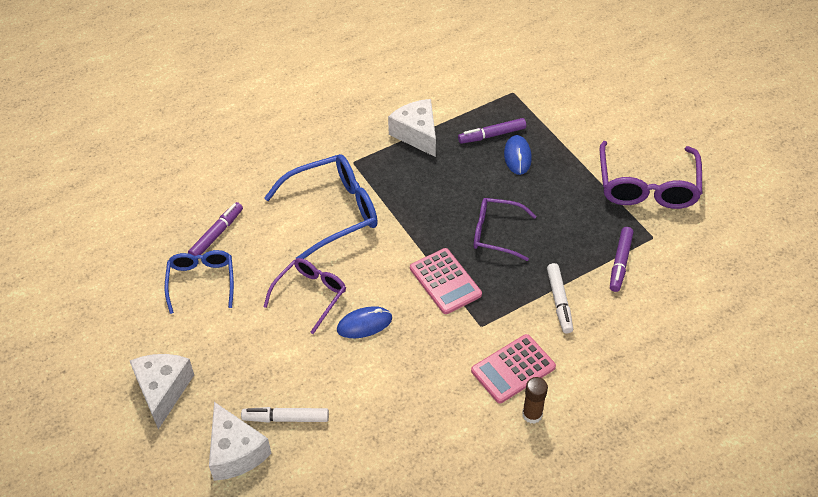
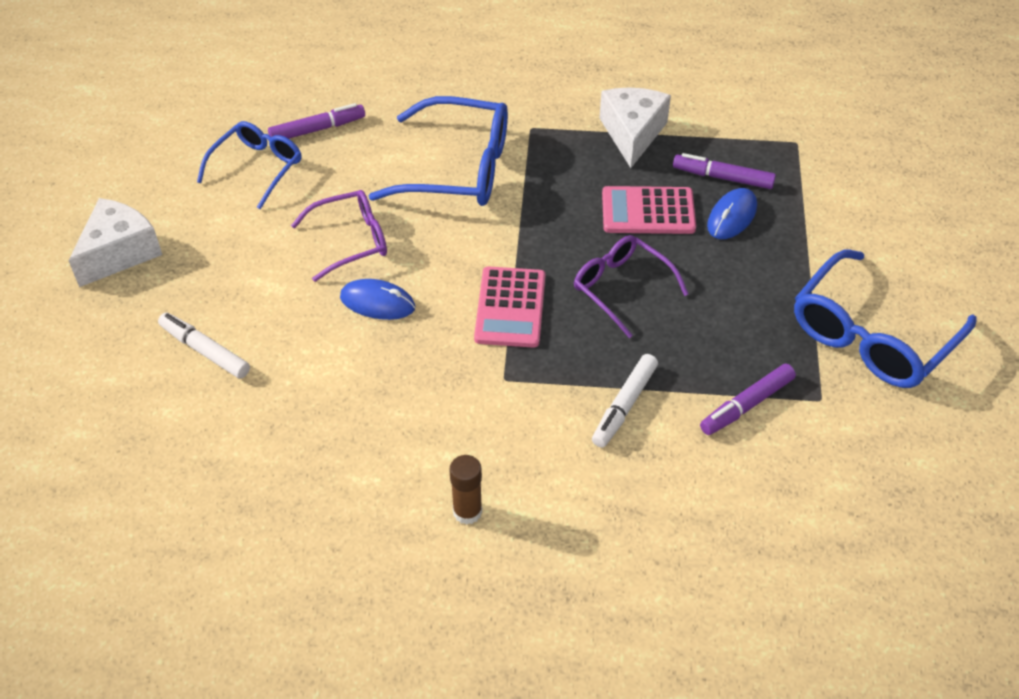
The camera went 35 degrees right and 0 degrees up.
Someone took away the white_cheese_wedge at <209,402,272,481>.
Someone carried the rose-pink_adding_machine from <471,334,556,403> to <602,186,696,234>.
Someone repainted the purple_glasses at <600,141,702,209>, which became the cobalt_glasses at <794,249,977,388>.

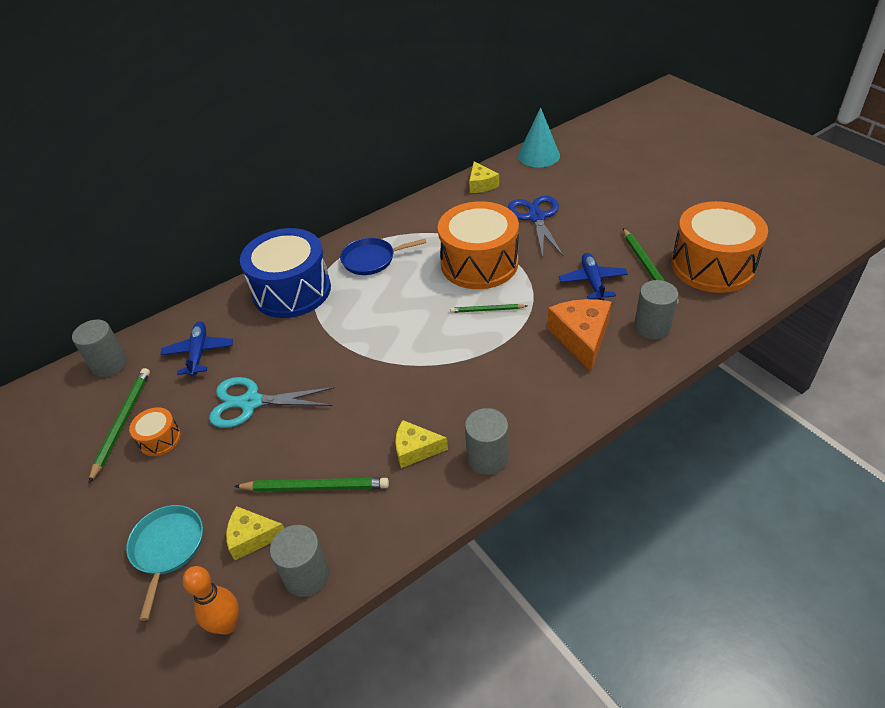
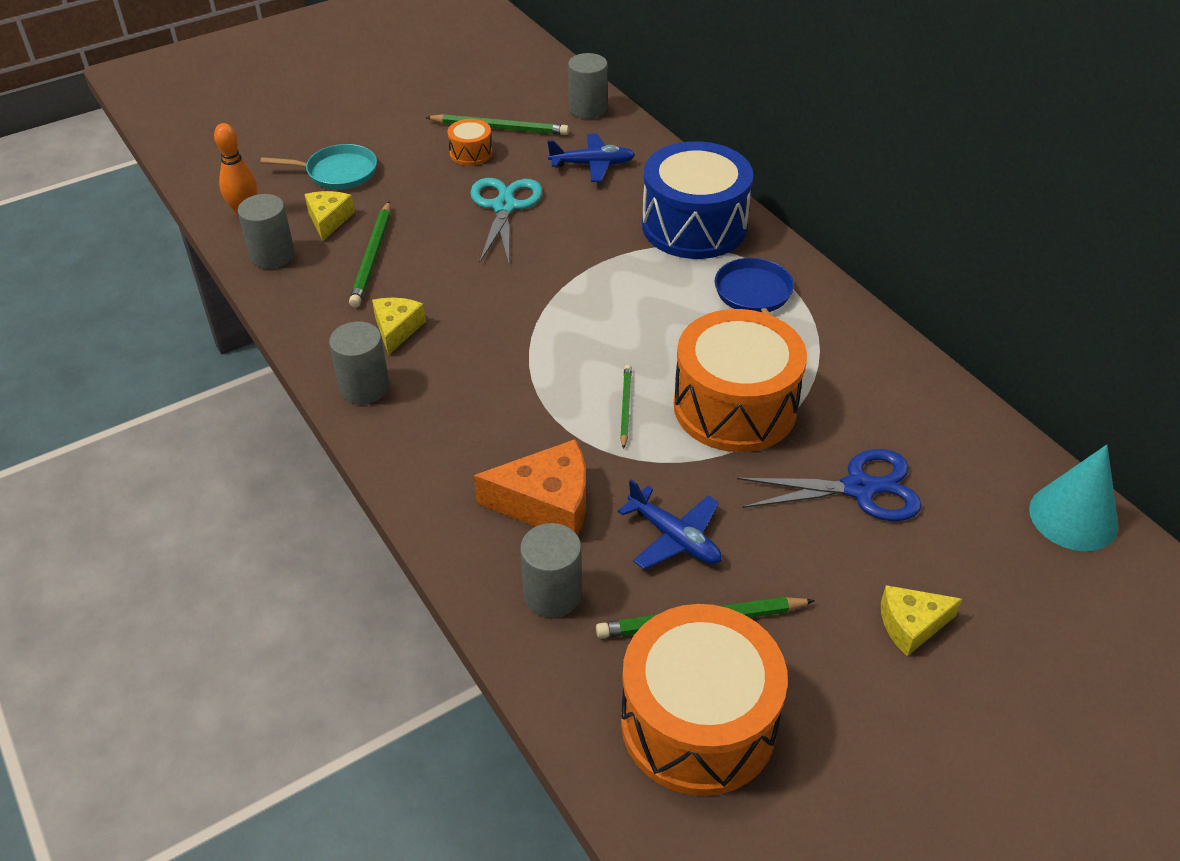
The camera went 90 degrees right and 0 degrees up.
Someone carried the yellow_cheese_wedge from <469,162,499,193> to <881,585,962,656>.
Someone rotated the cobalt_plane at <559,253,628,300> by 45 degrees clockwise.

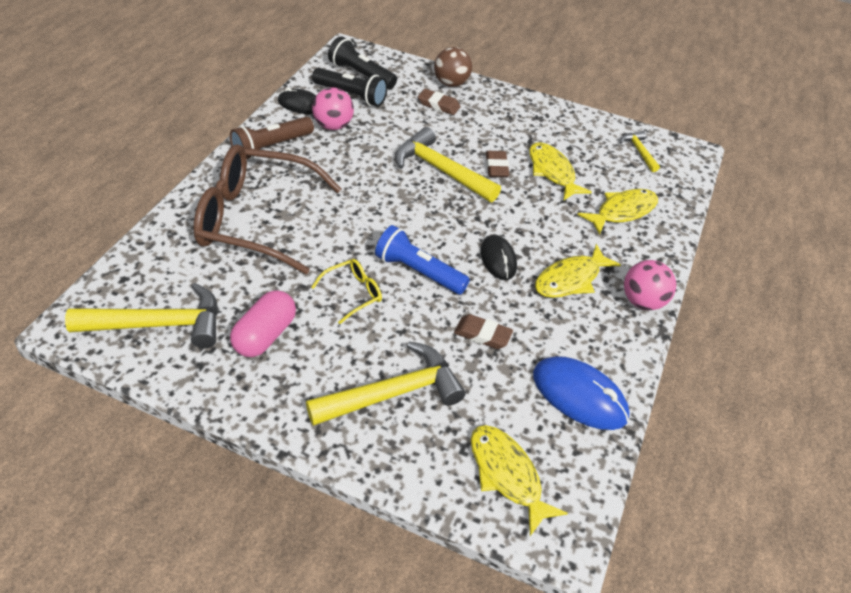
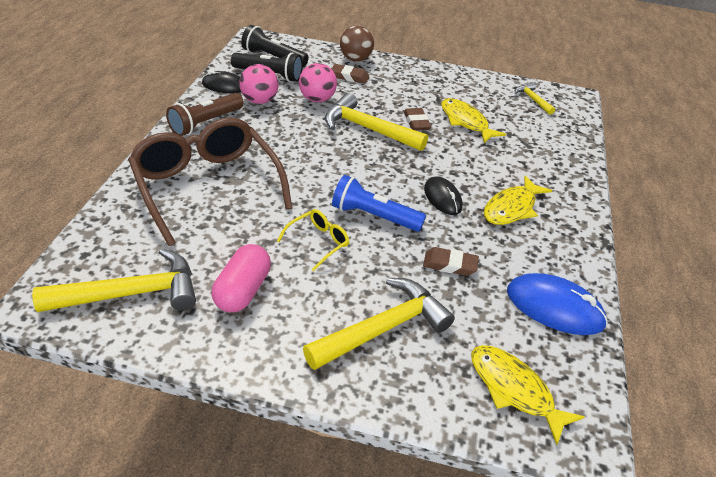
The camera went 10 degrees left and 5 degrees down.
Someone rotated the brown_glasses at <193,144,342,274> by 60 degrees clockwise.
Someone took away the yellow_fish at <577,189,658,235>.
Someone carried the rose-pink_ball from <624,260,676,310> to <299,63,337,102>.

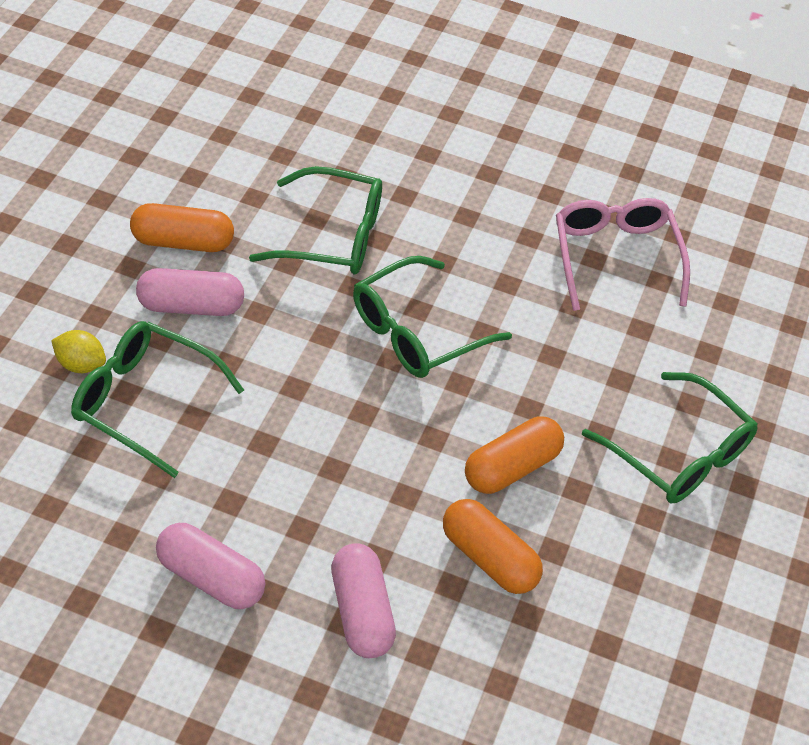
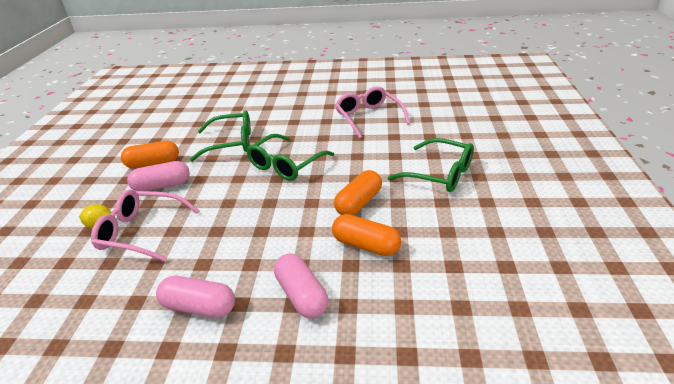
The camera went 10 degrees left and 15 degrees down.
Someone repainted the leaf-green_glasses at <71,321,244,478>, which became the rose-pink_glasses at <91,190,199,262>.

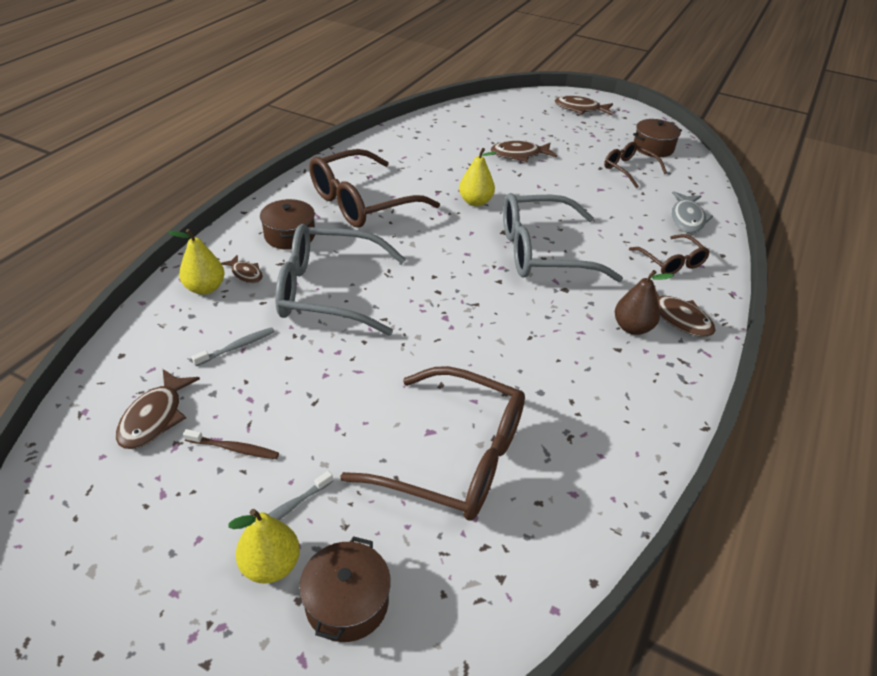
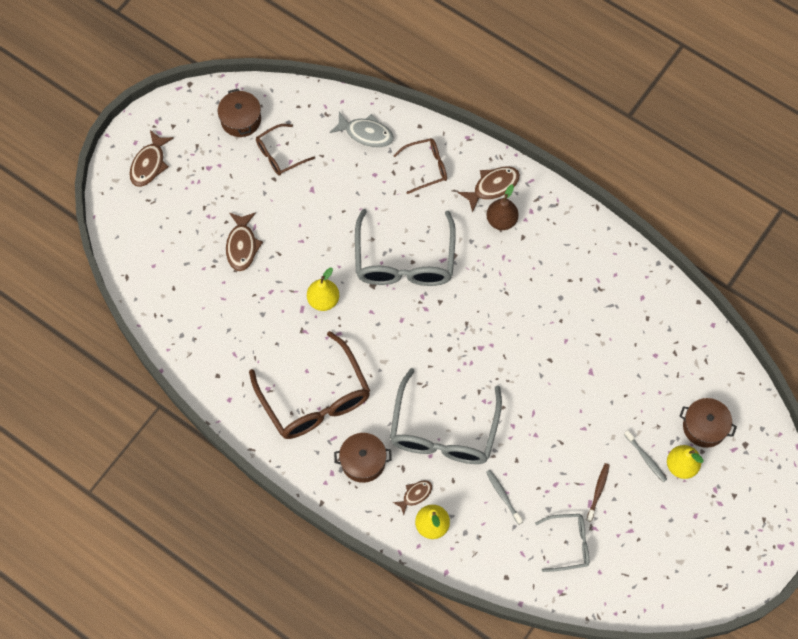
The camera went 80 degrees left and 25 degrees up.
Someone swapped the brown_fish at <116,369,200,449> for the grey_glasses at <535,514,589,572>.
Someone took away the brown_glasses at <340,366,525,521>.

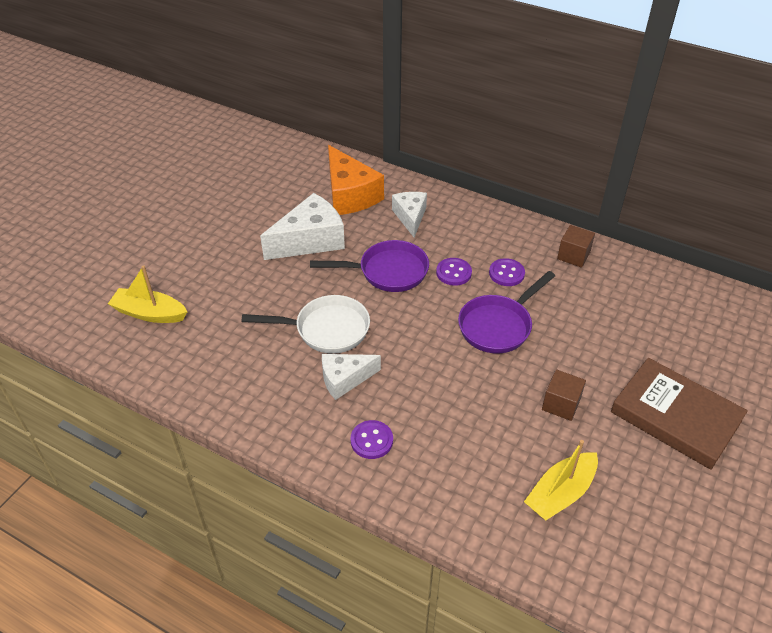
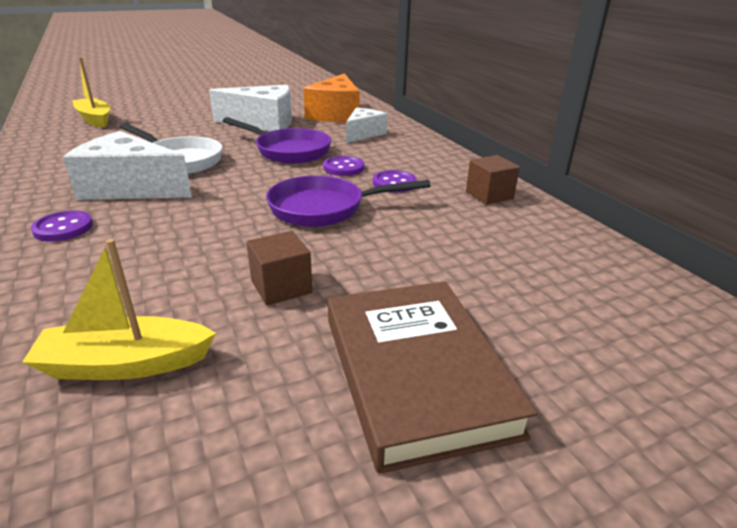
The camera went 35 degrees right and 15 degrees down.
Someone scaled the white_cheese_wedge at <322,354,381,400> by 1.61.

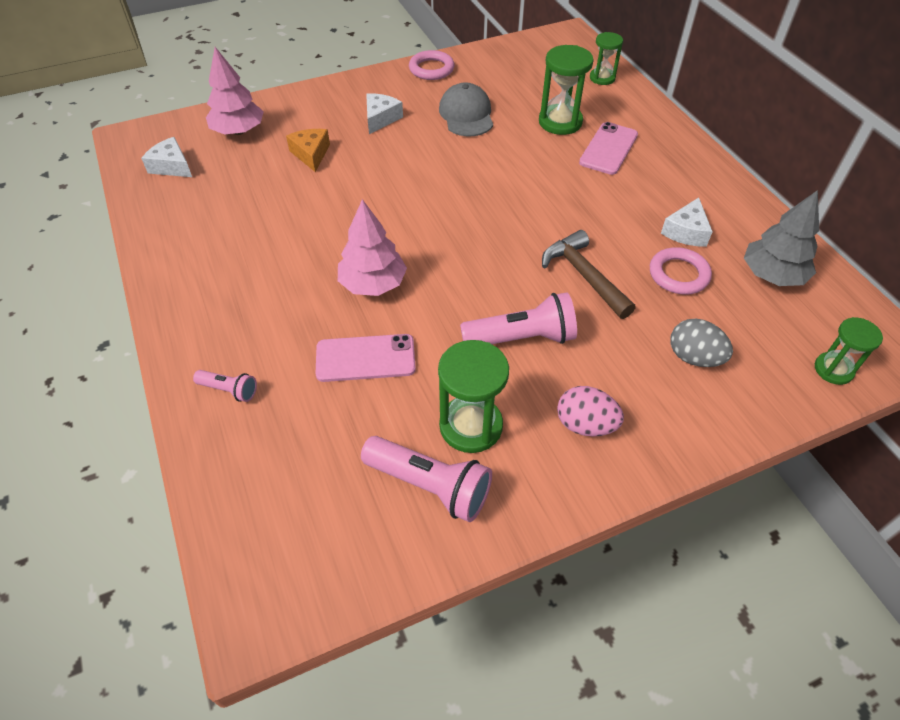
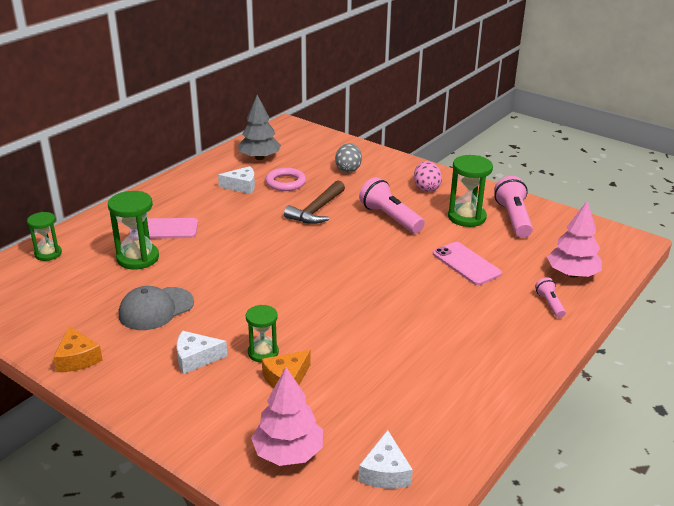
The camera went 120 degrees left and 20 degrees down.
Someone carried the rose-pink_tree from <338,199,407,296> to <547,200,602,278>.
Someone swapped the rose-pink_hoop at <409,50,454,80> for the orange-coloured_cheese_wedge at <53,326,103,372>.
Someone carried the leaf-green_hourglass from <815,317,883,385> to <246,305,279,363>.

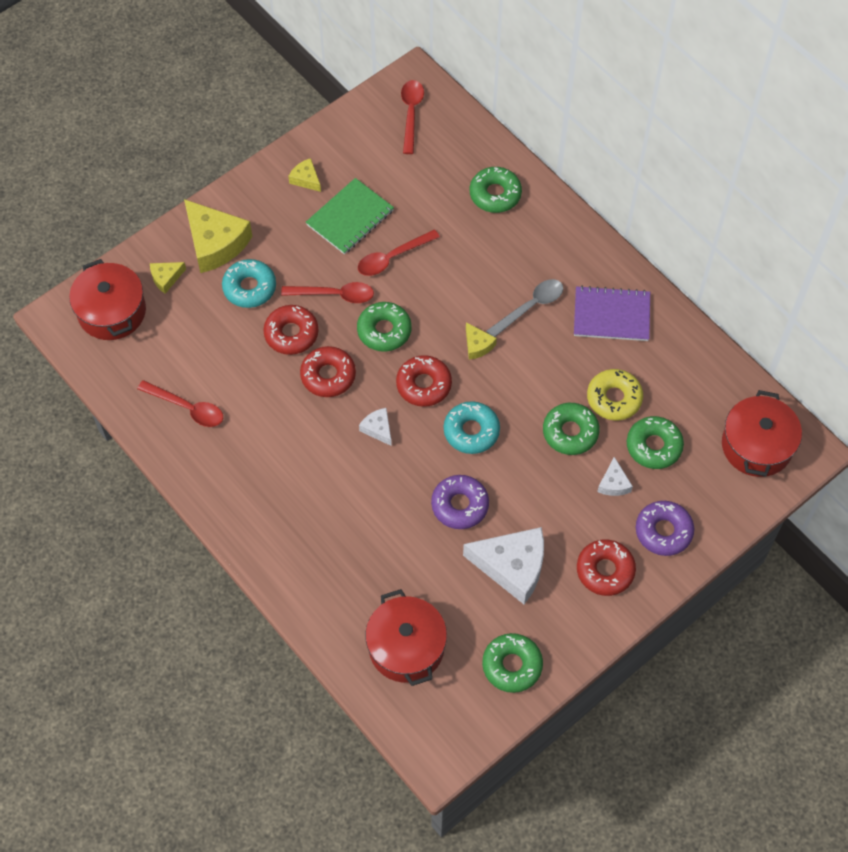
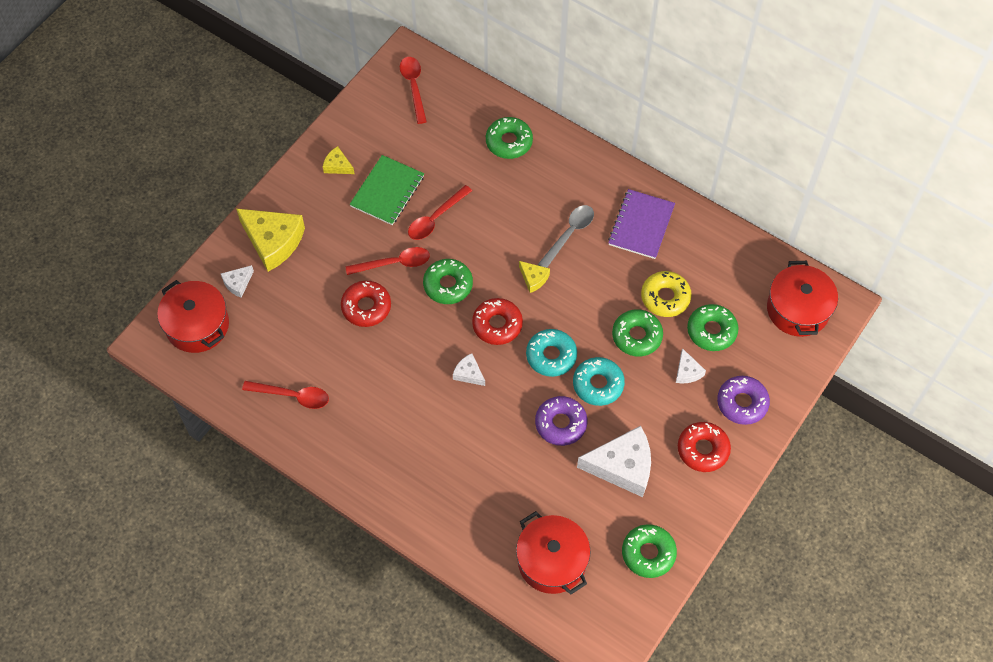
The camera went 15 degrees left and 0 degrees up.
Someone repainted the yellow_cheese_wedge at <150,262,186,294>, which became the white_cheese_wedge at <221,265,254,298>.
Someone carried the teal_doughnut from <222,259,276,308> to <573,357,625,406>.
Someone took away the crimson_doughnut at <300,346,356,397>.
Someone rotated the purple_notebook at <574,286,650,341> by 60 degrees counterclockwise.

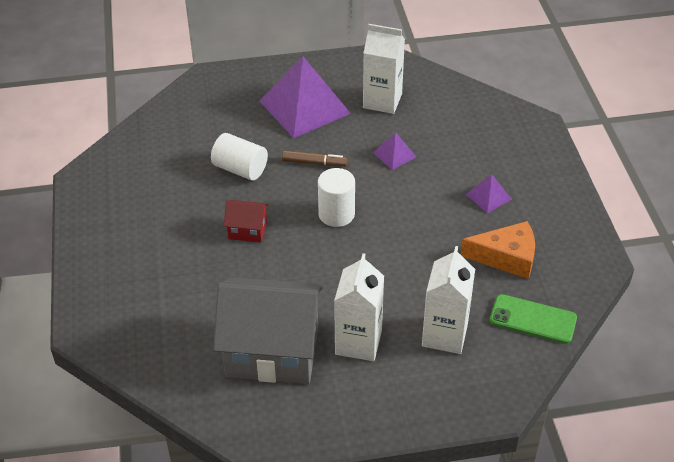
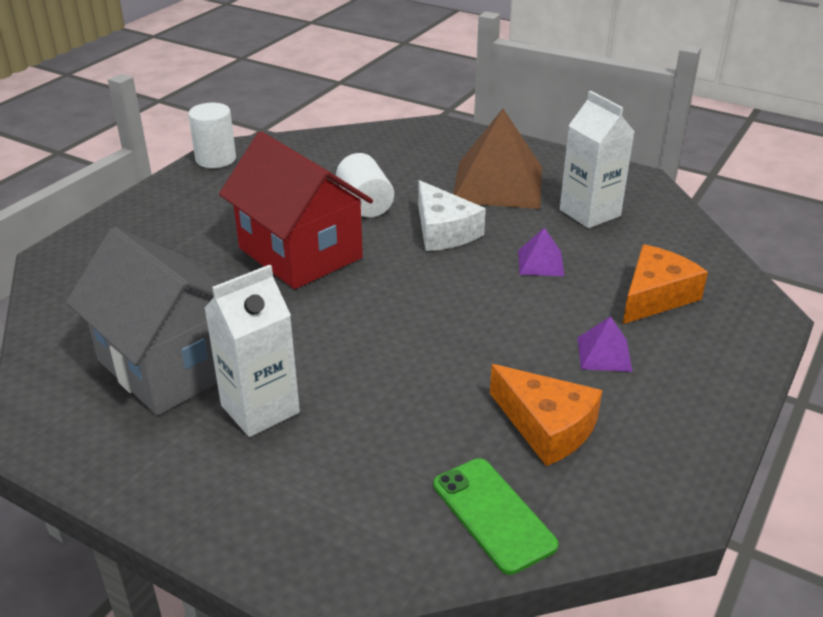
The camera went 40 degrees right and 10 degrees down.
Someone scaled the crimson_toy_house at <224,200,269,243> by 2.25.
Someone repainted the purple_solid_pyramid at <260,56,351,138>, which became the brown_solid_pyramid at <453,109,542,209>.
Someone swapped the brown_felt_pen at <282,151,347,166> for the white_cheese_wedge at <418,180,486,251>.
Someone carried the white_cylinder from <318,168,355,227> to <188,103,236,168>.
Someone took away the white_juice_carton at <422,246,475,354>.
Someone put down the orange-coloured_cheese_wedge at <623,244,708,324>.

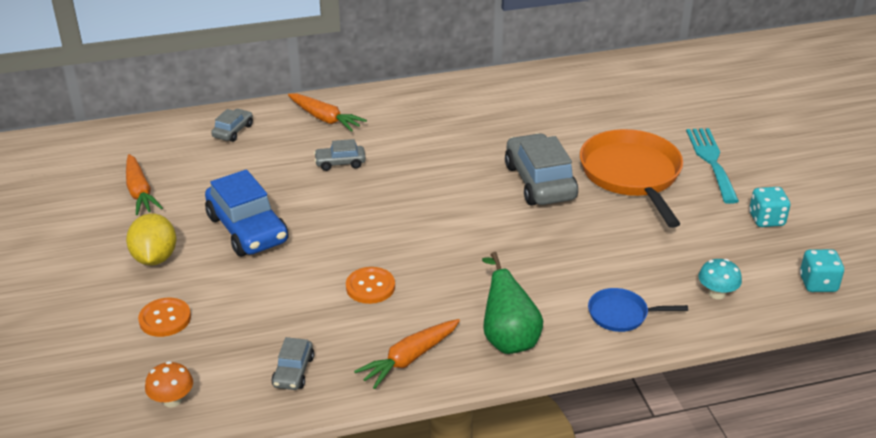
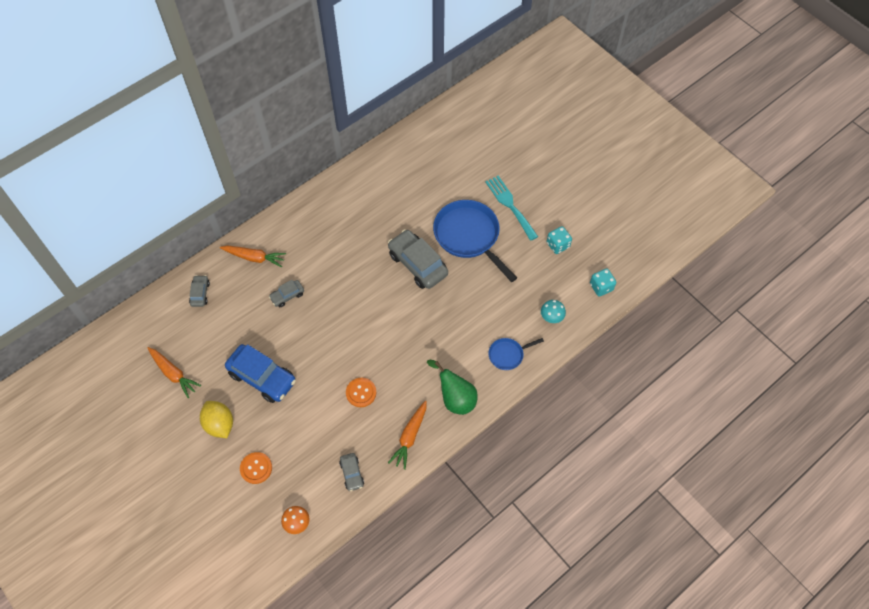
The camera went 25 degrees left and 25 degrees up.
Someone repainted the orange-coloured_pan at <580,129,683,228>, which became the cobalt_pan at <433,200,517,282>.

